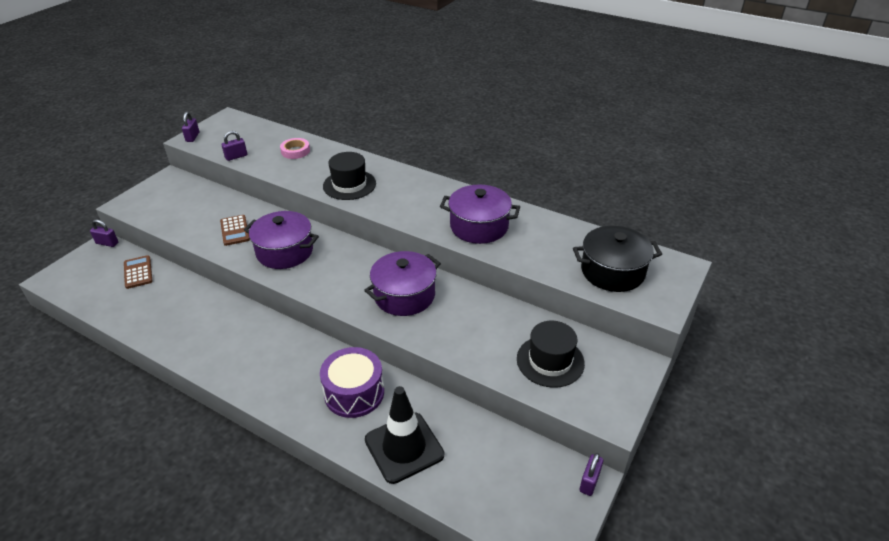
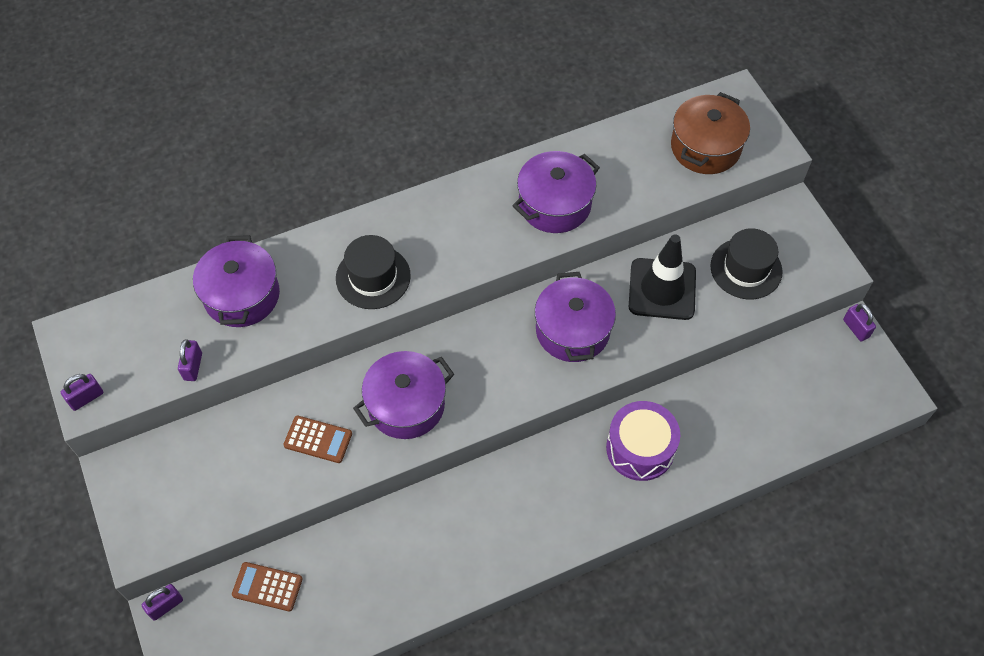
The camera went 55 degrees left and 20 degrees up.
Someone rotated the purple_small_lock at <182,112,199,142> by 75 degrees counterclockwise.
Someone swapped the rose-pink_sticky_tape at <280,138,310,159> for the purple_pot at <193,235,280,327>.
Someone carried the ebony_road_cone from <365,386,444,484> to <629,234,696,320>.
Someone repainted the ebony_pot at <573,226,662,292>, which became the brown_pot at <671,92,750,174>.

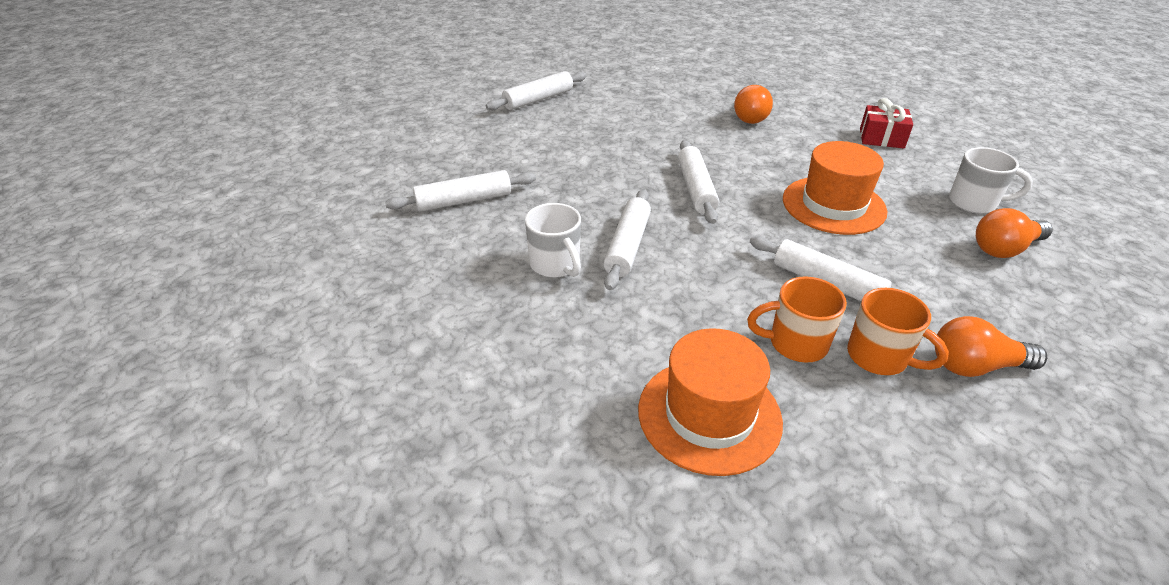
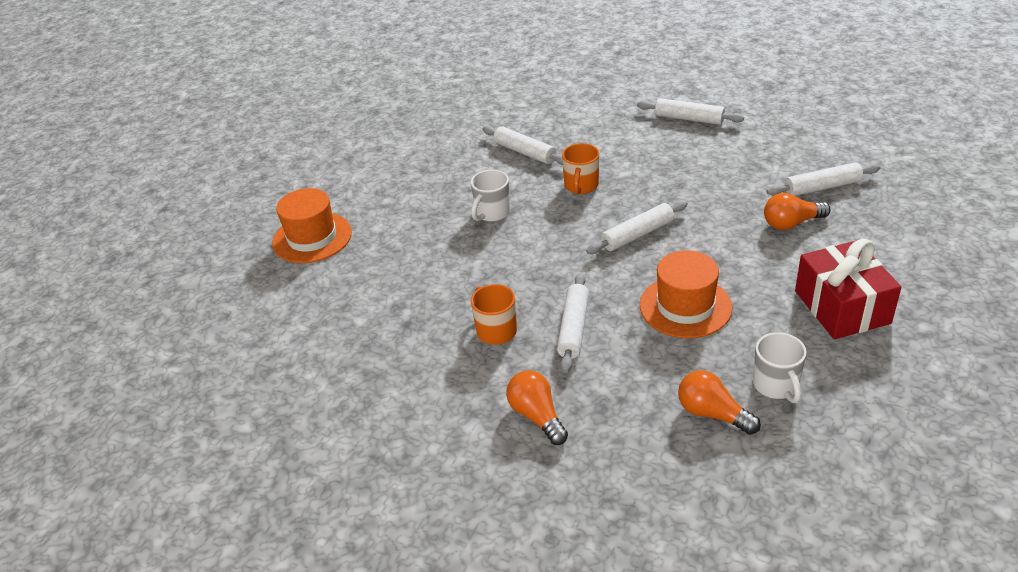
The camera went 65 degrees right and 0 degrees up.
Someone carried the white_dough_roller from <603,189,651,290> to <766,162,880,196>.
Someone carried the orange-coloured_top_hat from <638,328,783,476> to <272,188,352,263>.
Someone carried the orange-coloured_mug from <847,288,949,375> to <562,143,599,195>.
Someone scaled the crimson_wrapped_gift at <860,98,913,148> by 1.77.

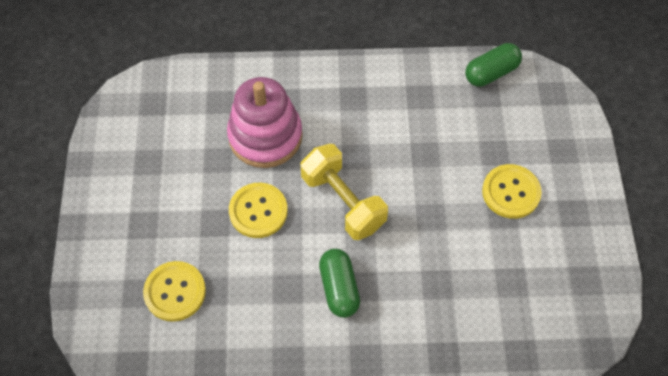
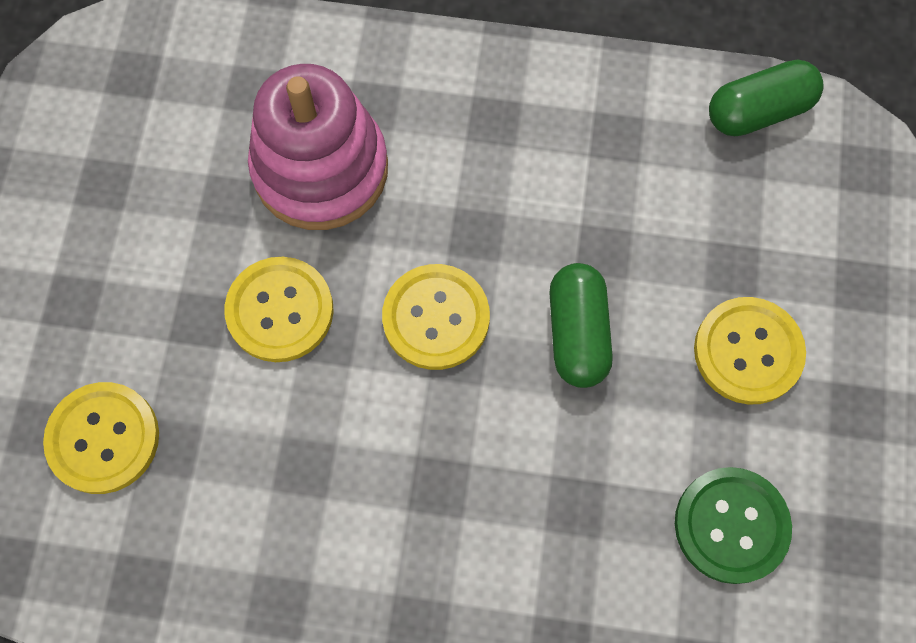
The camera went 10 degrees right and 10 degrees up.
Someone swapped the yellow_hand_weight at <300,144,388,240> for the yellow_sewing_button at <382,264,490,370>.
Someone carried the leaf-green_pill_shape from <319,249,360,318> to <549,263,613,388>.
Someone put down the leaf-green_sewing_button at <675,467,792,584>.

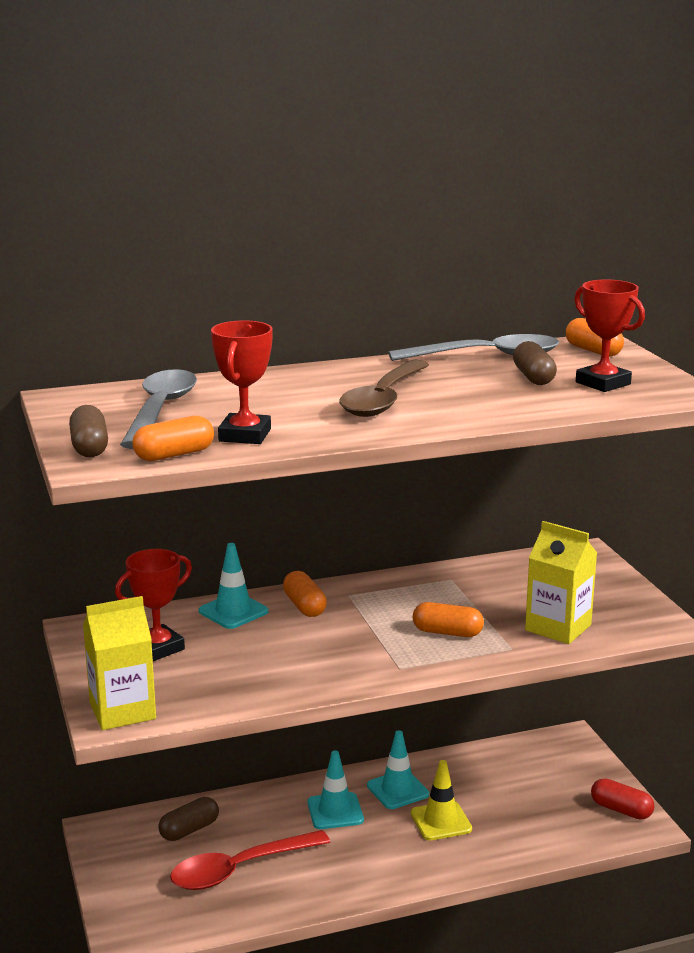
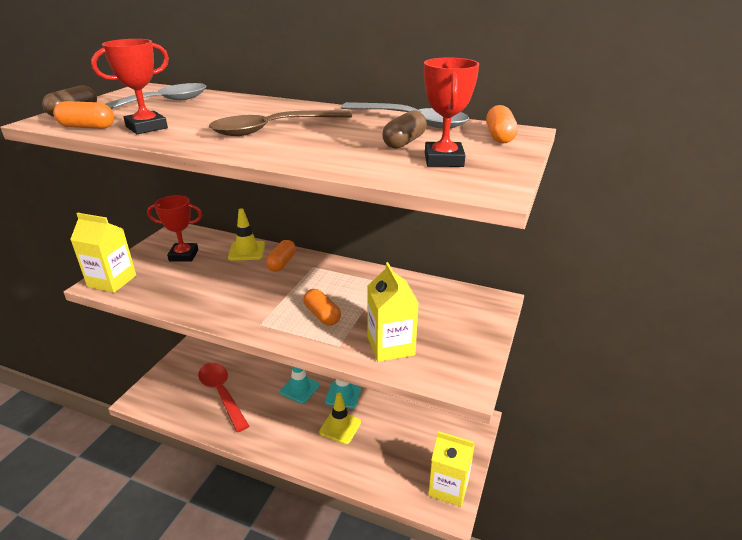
The camera went 40 degrees right and 10 degrees up.
Someone took away the brown_pill_shape at <158,797,219,841>.
Someone rotated the crimson_spoon at <170,830,330,890> by 45 degrees clockwise.
Someone repainted the teal_road_cone at <199,543,269,629>, which became the yellow_road_cone at <228,208,265,261>.
Someone swapped the crimson_pill_shape at <591,778,654,819> for the yellow_juice_carton at <428,431,475,507>.

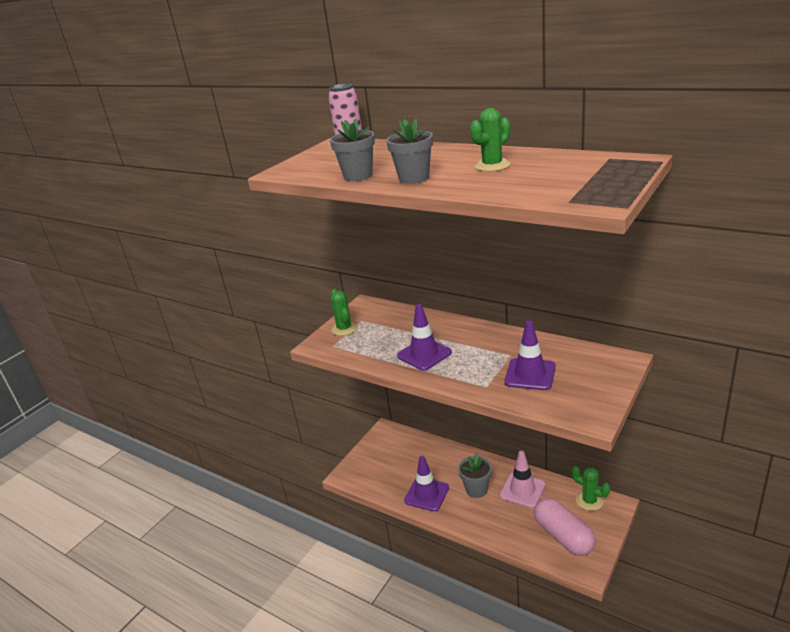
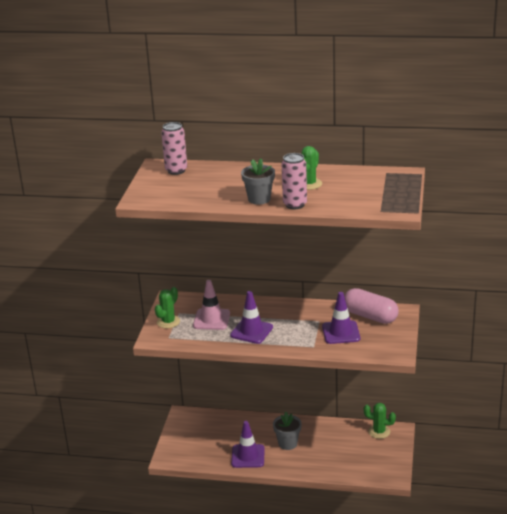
The camera went 25 degrees left and 0 degrees up.
Someone took away the grey_plant_pot at <330,119,375,181>.
Someone rotated the leaf-green_cactus at <330,289,358,336> by 75 degrees clockwise.
Someone carried the rose-pink_road_cone from <500,451,546,508> to <193,280,230,330>.
Someone carried the rose-pink_pill_shape from <534,498,596,556> to <344,288,399,324>.
Someone put down the rose-pink_soda_can at <282,153,307,209>.

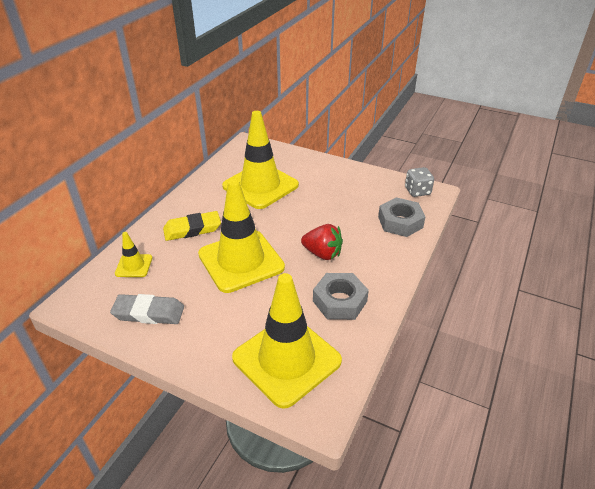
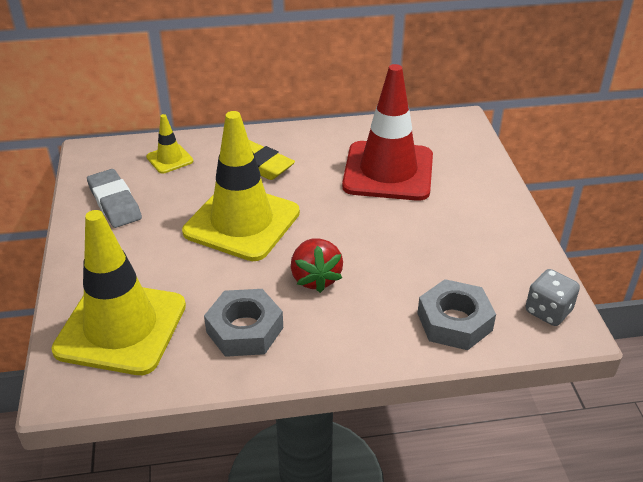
The camera went 55 degrees right and 0 degrees up.
Someone repainted the yellow_road_cone at <222,111,299,209>, which became the crimson_road_cone at <342,64,433,201>.

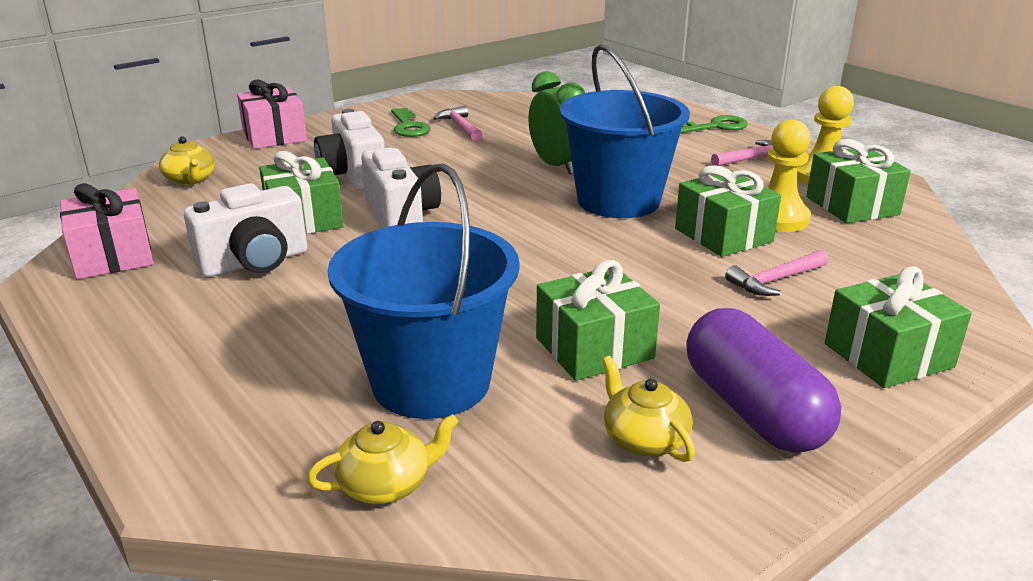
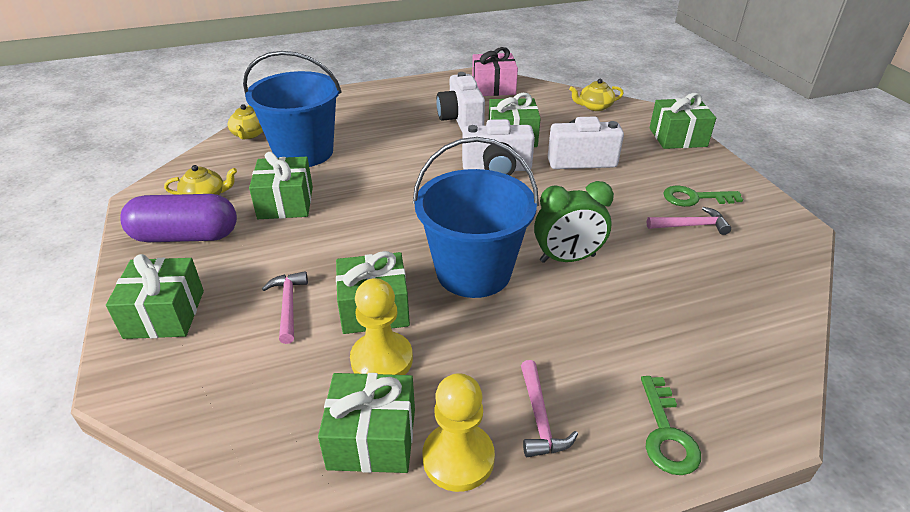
The camera went 110 degrees right and 10 degrees up.
Someone repainted the rose-pink_wrapped_gift at <237,80,307,149>, which became the leaf-green_wrapped_gift at <650,93,716,149>.

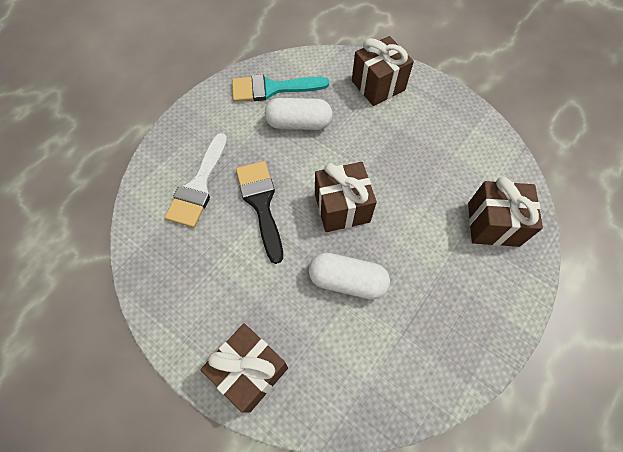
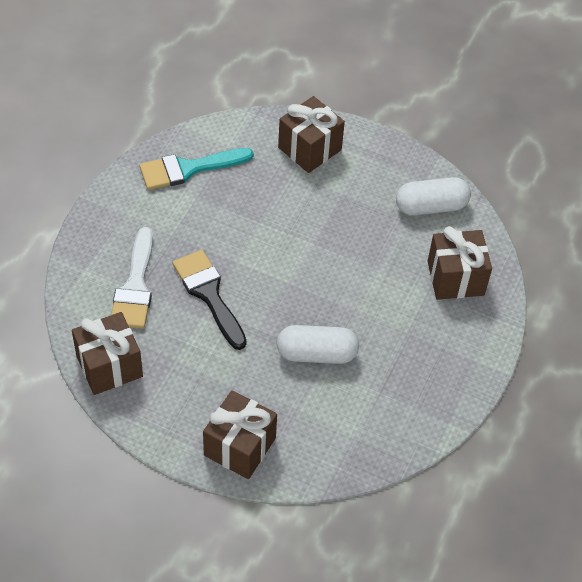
The camera went 15 degrees left and 10 degrees down.
Someone carried the white_pill_shape from <265,98,333,130> to <396,177,471,216>.
Someone carried the brown_wrapped_gift from <315,162,377,232> to <72,312,143,395>.

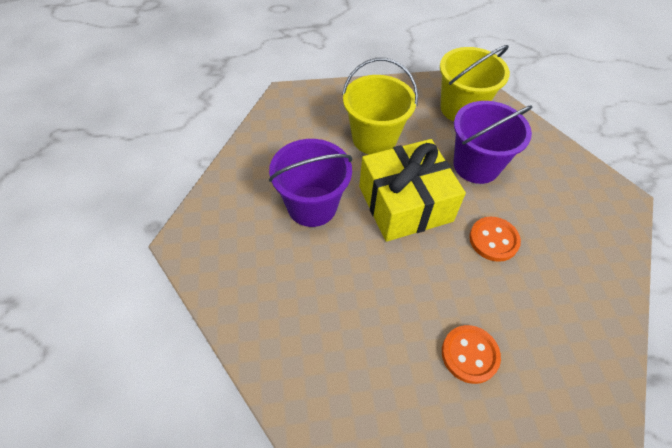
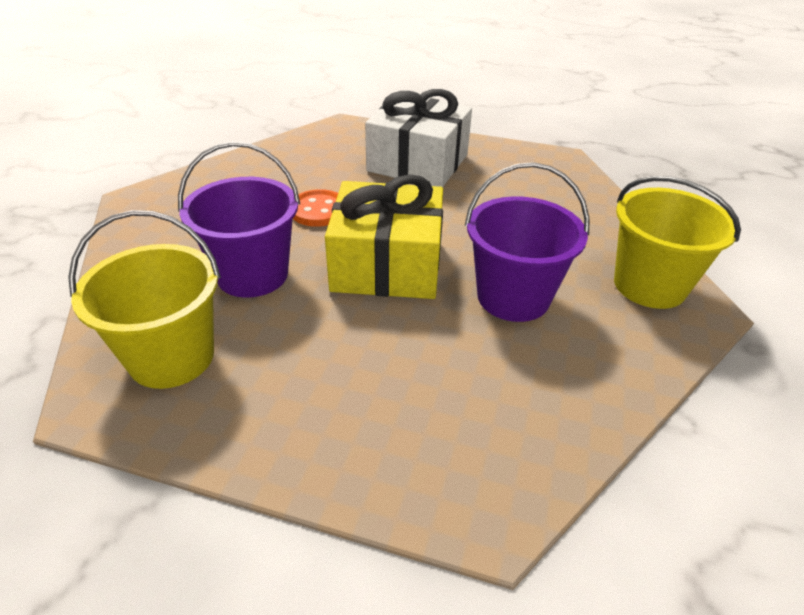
The camera went 155 degrees left and 15 degrees down.
Someone carried the yellow_bucket from <342,58,418,154> to <614,176,741,309>.
Someone swapped the orange-coloured_sewing_button at <442,325,501,384> for the white_wrapped_gift at <365,89,472,187>.

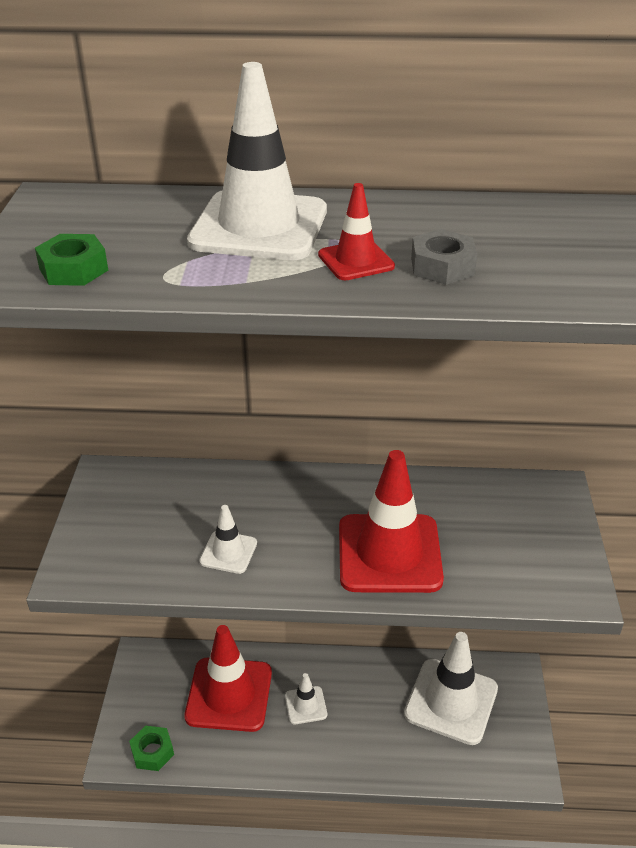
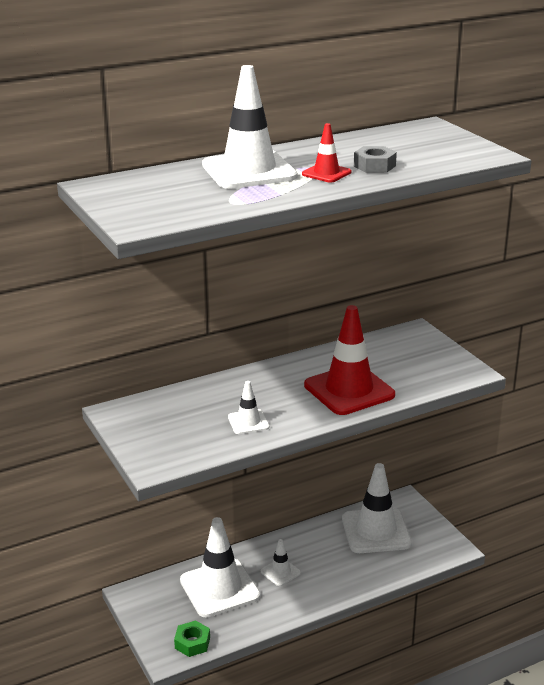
The camera went 30 degrees left and 10 degrees down.
Someone took away the leaf-green_hexagon_nut at <35,234,108,286>.
Someone repainted the crimson_road_cone at <184,625,272,732>, which became the white_road_cone at <180,517,260,617>.

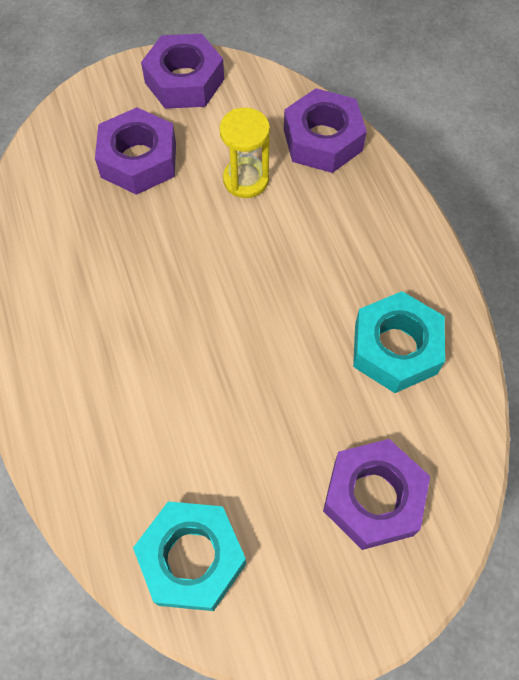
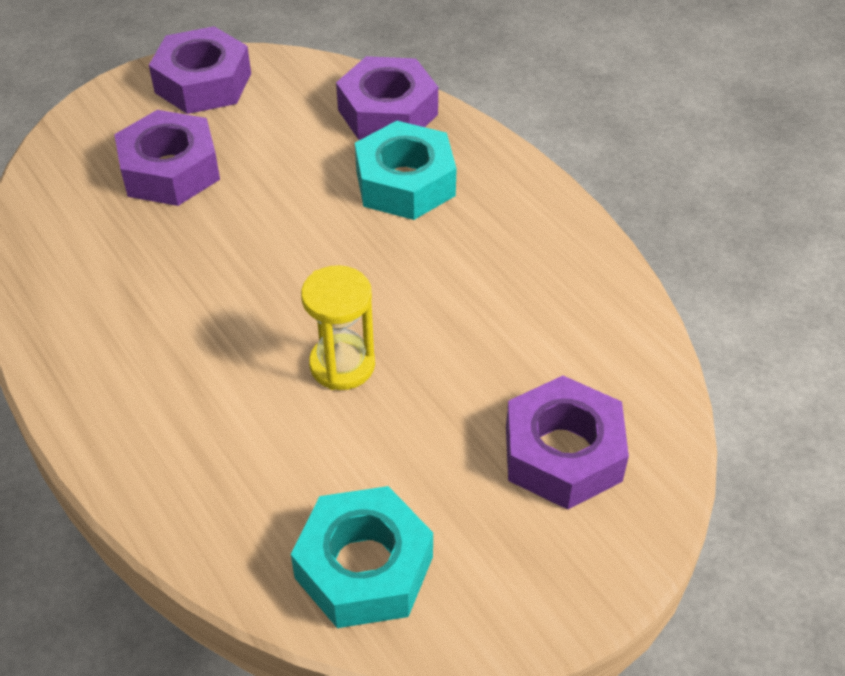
The camera went 15 degrees left and 15 degrees down.
Someone carried the yellow_hourglass from <219,108,270,198> to <301,265,375,390>.
Someone carried the teal_hexagon_nut from <353,291,445,393> to <355,121,457,220>.

